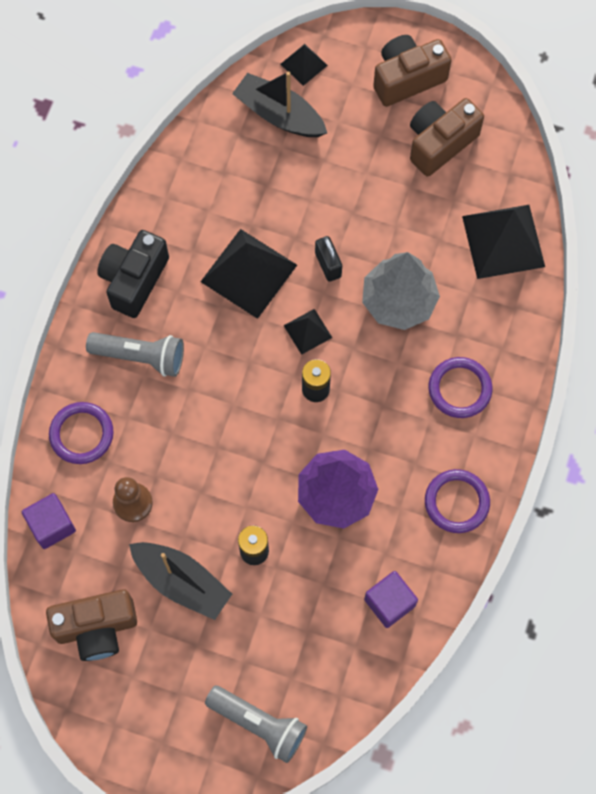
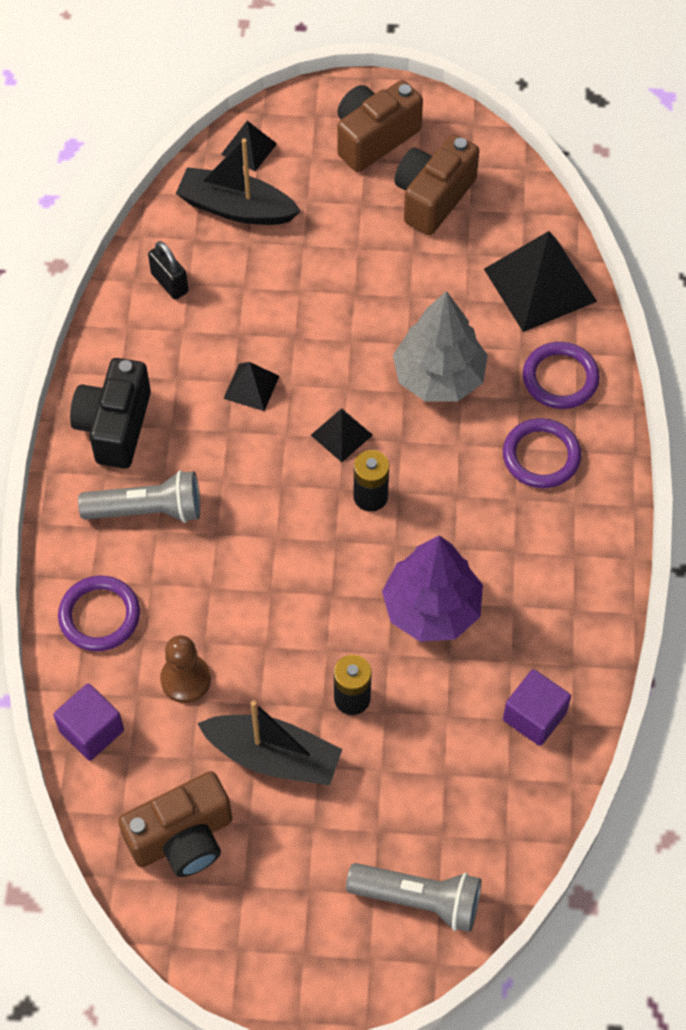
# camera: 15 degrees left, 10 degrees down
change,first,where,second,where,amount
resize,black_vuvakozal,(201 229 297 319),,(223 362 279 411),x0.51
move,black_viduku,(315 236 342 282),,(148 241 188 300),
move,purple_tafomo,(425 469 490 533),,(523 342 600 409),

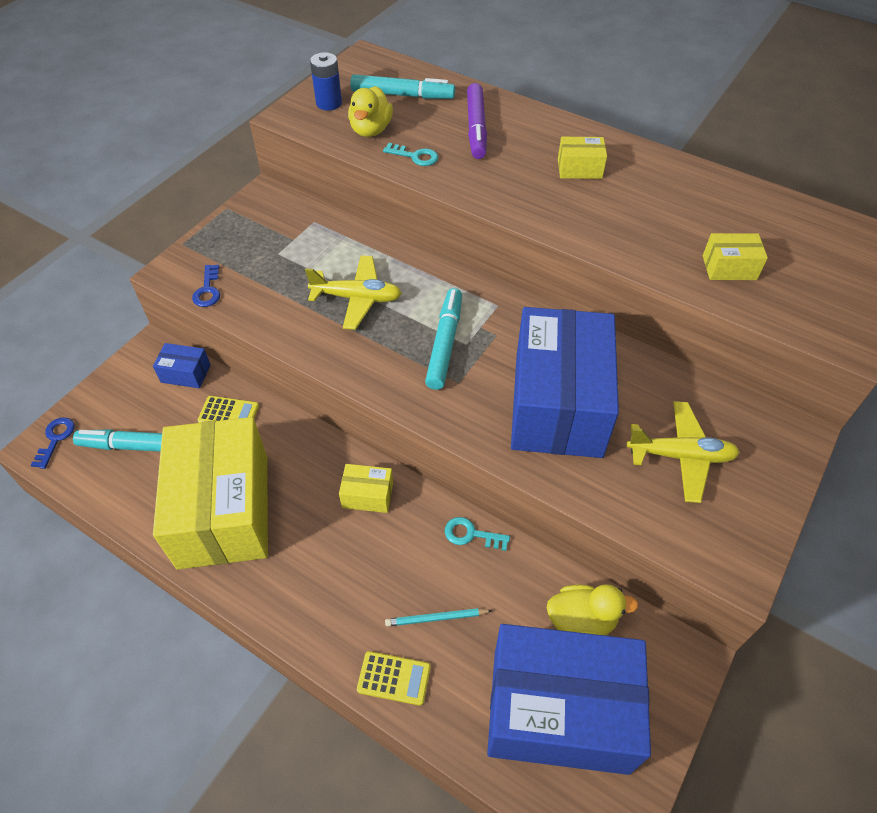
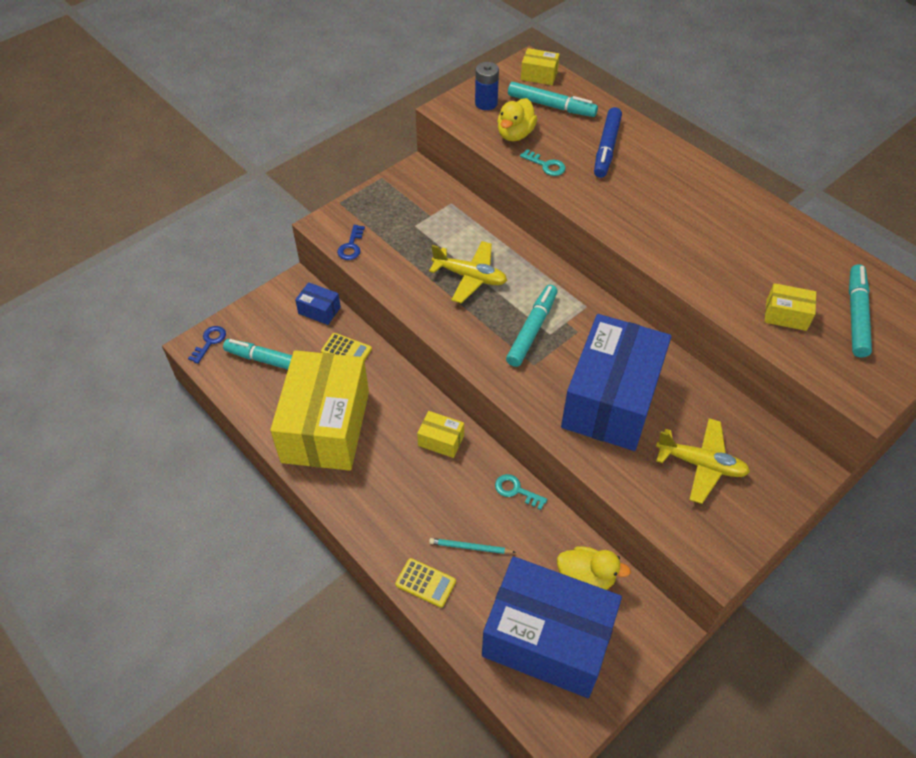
# camera: 15 degrees right, 0 degrees up
change,first,where,second,where,amount
recolor,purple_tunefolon,(467 83 487 159),blue_tunefolon,(594 107 622 178),
move,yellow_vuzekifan,(558 137 607 179),,(521 48 560 85),
insert,,,turquoise_tunefolon,(849 264 872 358),

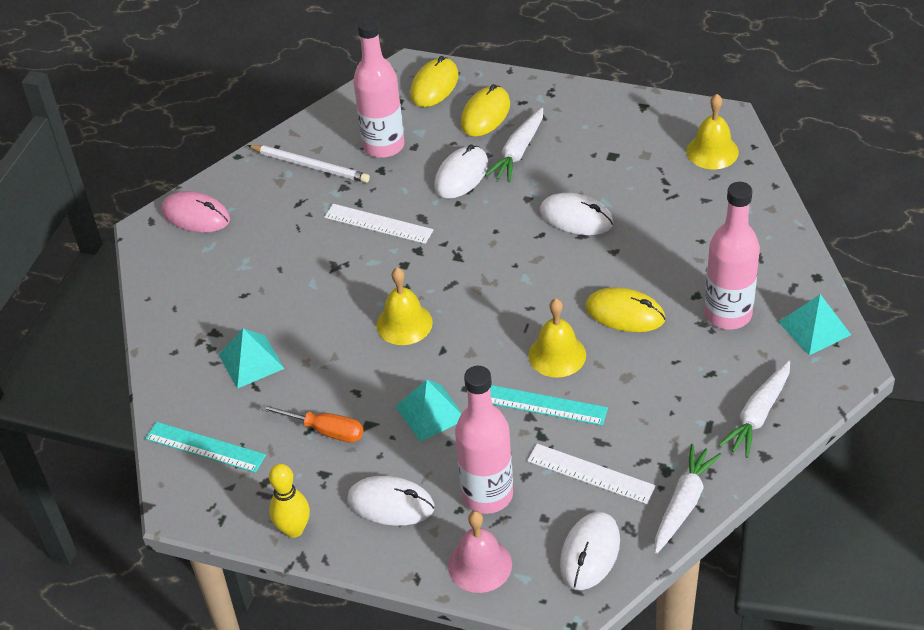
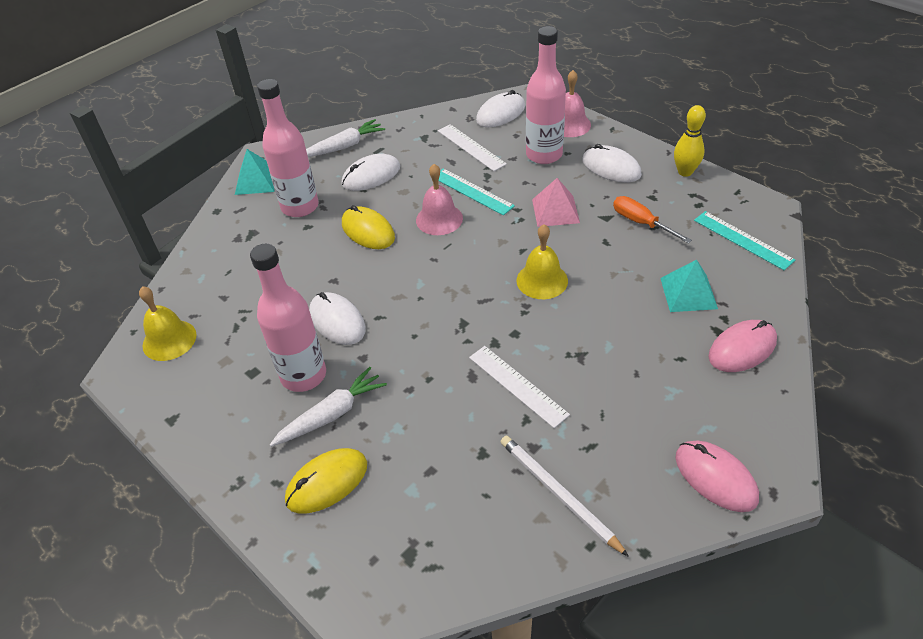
# camera: 155 degrees left, 0 degrees up
change,first,where,second,where,amount
move,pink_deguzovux,(353 17 405 158),,(250 244 326 392),
recolor,turquoise_vuvakozal,(396 380 462 442),pink_vuvakozal,(532 178 580 227),
delete,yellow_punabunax,(410 56 459 107),,,
move,white_punabunax,(434 144 488 199),,(342 154 400 191),
recolor,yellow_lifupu,(528 299 586 378),pink_lifupu,(416 164 463 235),
delete,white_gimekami,(655 444 722 554),,,
insert,,,pink_punabunax,(708 320 777 372),

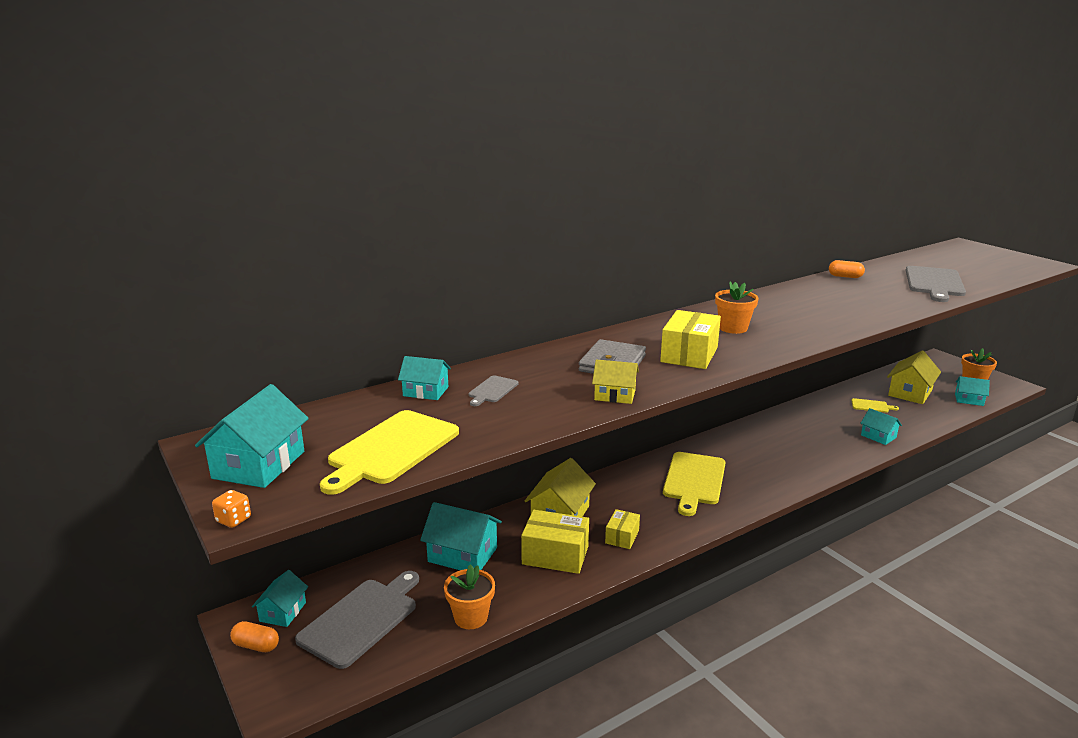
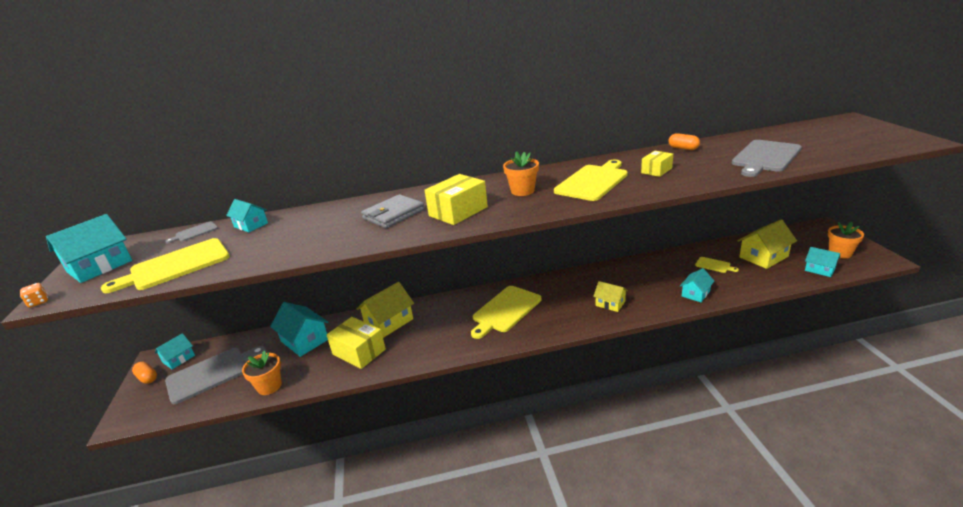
# camera: 25 degrees right, 5 degrees up
change,first,where,second,where,amount
move,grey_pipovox,(469 375 518 406),,(165 221 218 243),
move,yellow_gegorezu,(592 360 639 404),,(593 281 628 312),
move,yellow_vuzekifan,(605 509 640 549),,(641 151 673 177),
rotate,turquoise_gegorezu,(860 408 902 445),,(680 268 714 302),60 degrees clockwise
insert,,,yellow_pipovox,(554 160 628 201),

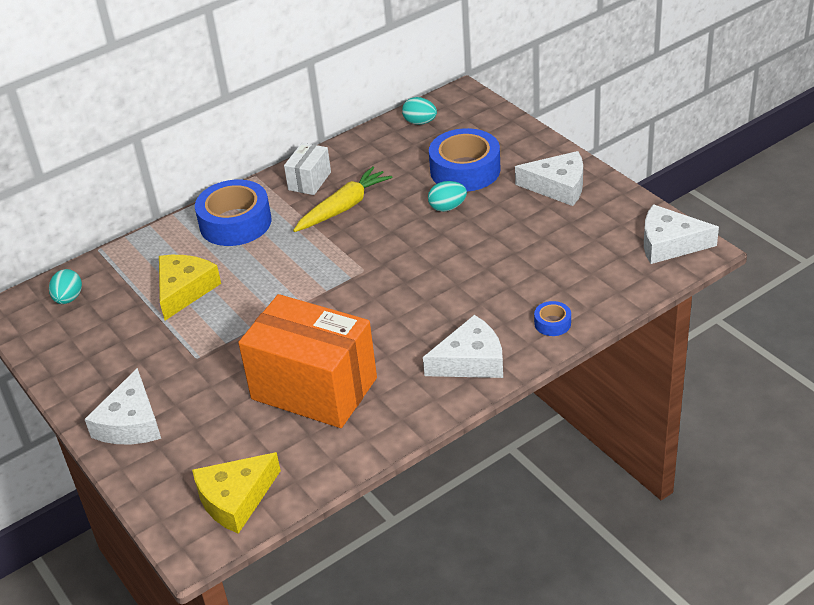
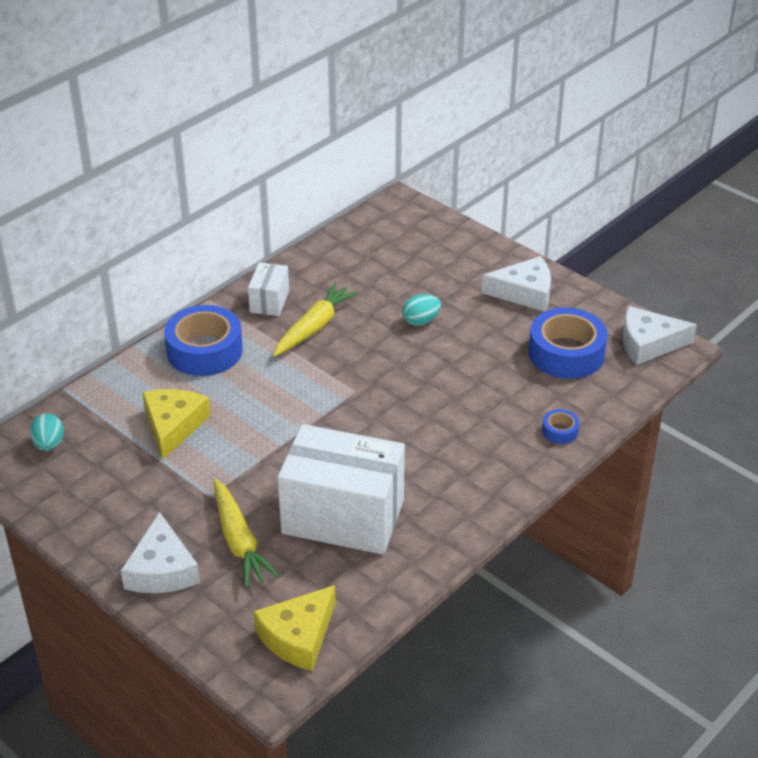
# camera: 15 degrees left, 0 degrees up
change,first,where,second,where,amount
recolor,orange_vuzekifan,(238 294 377 428),white_vuzekifan,(278 424 405 555),
delete,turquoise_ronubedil,(402 97 437 125),,,
delete,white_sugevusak,(423 315 503 378),,,
move,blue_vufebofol,(429 128 500 192),,(529 308 607 379),
insert,,,yellow_gimekami,(213 479 279 588),

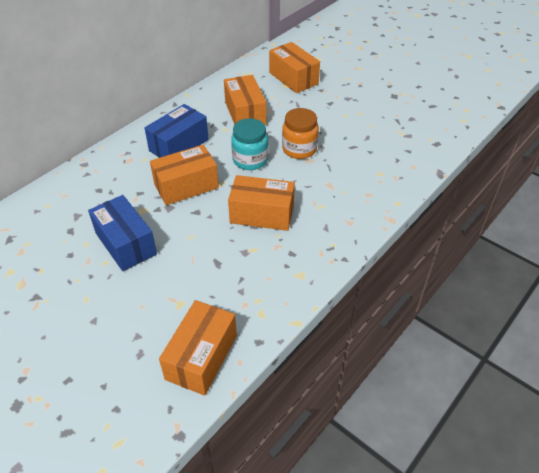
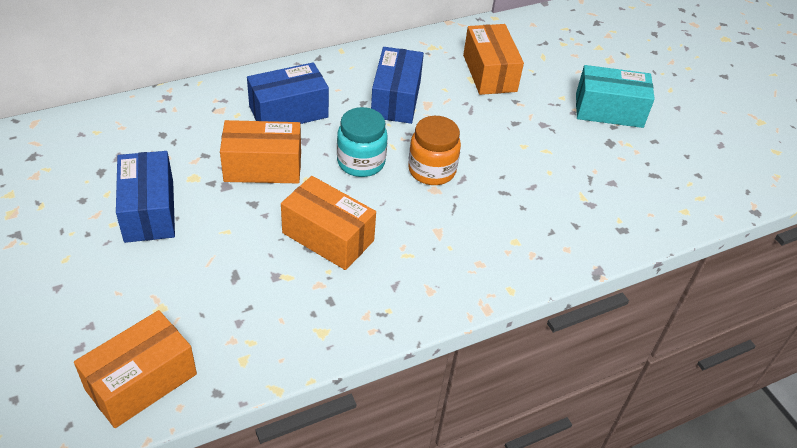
# camera: 20 degrees right, 0 degrees up
change,first,where,second,where,amount
recolor,orange_vuzekifan,(224 75 266 125),blue_vuzekifan,(371 47 424 124),
insert,,,turquoise_vuzekifan,(576 65 655 128),

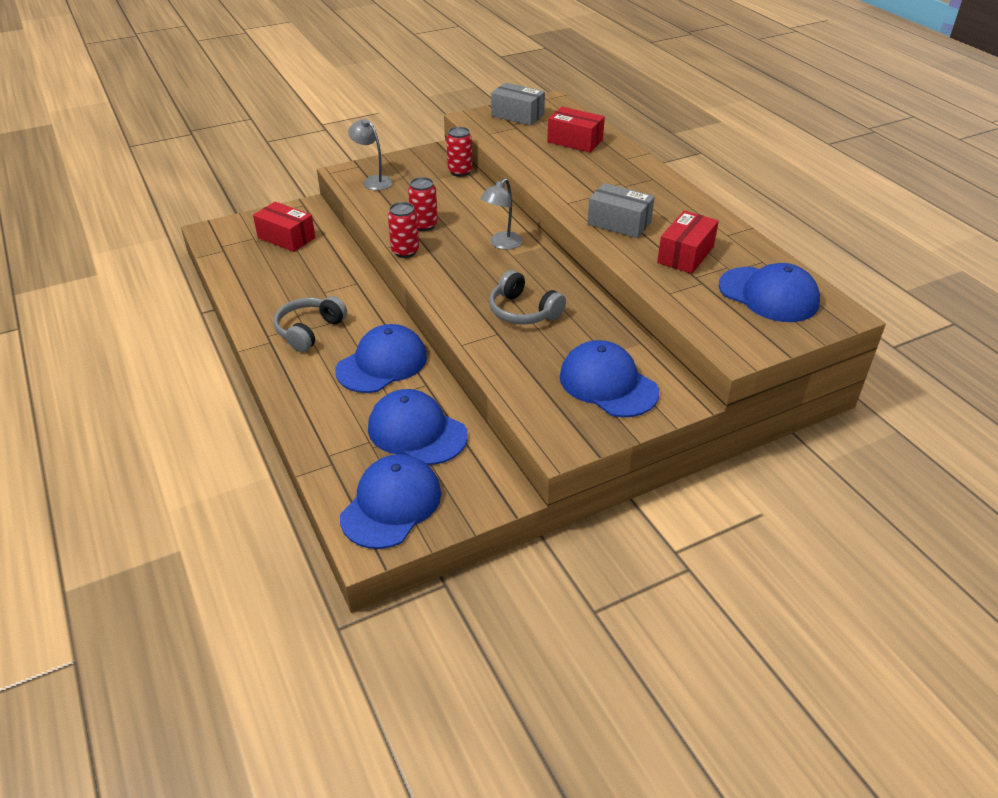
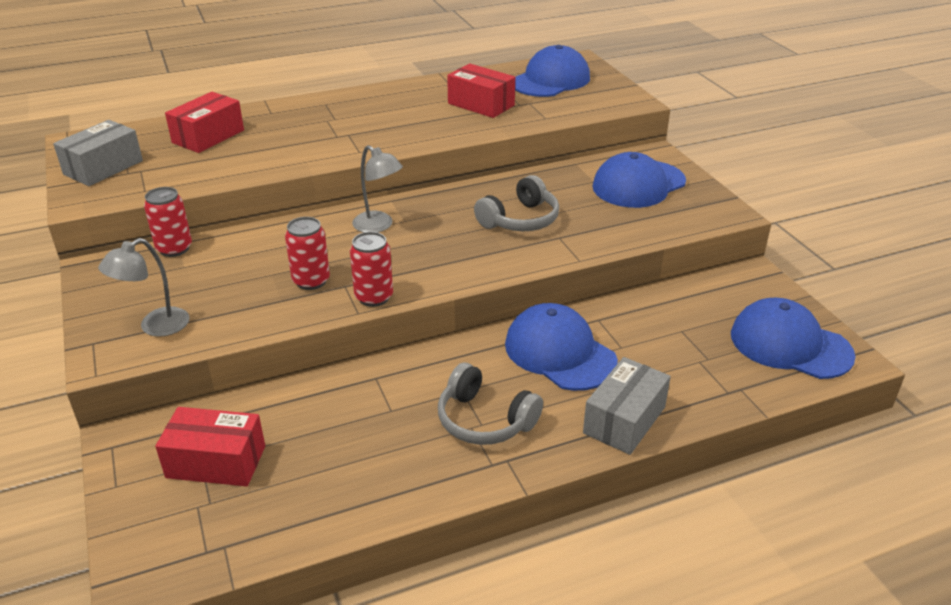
# camera: 85 degrees left, 5 degrees down
change,first,where,second,where,amount
rotate,red_vuzekifan,(253 202 315 252),,(155 407 265 486),60 degrees clockwise
delete,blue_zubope,(368 389 468 465),,,
move,grey_vuzekifan,(587 183 655 238),,(583 357 671 455),

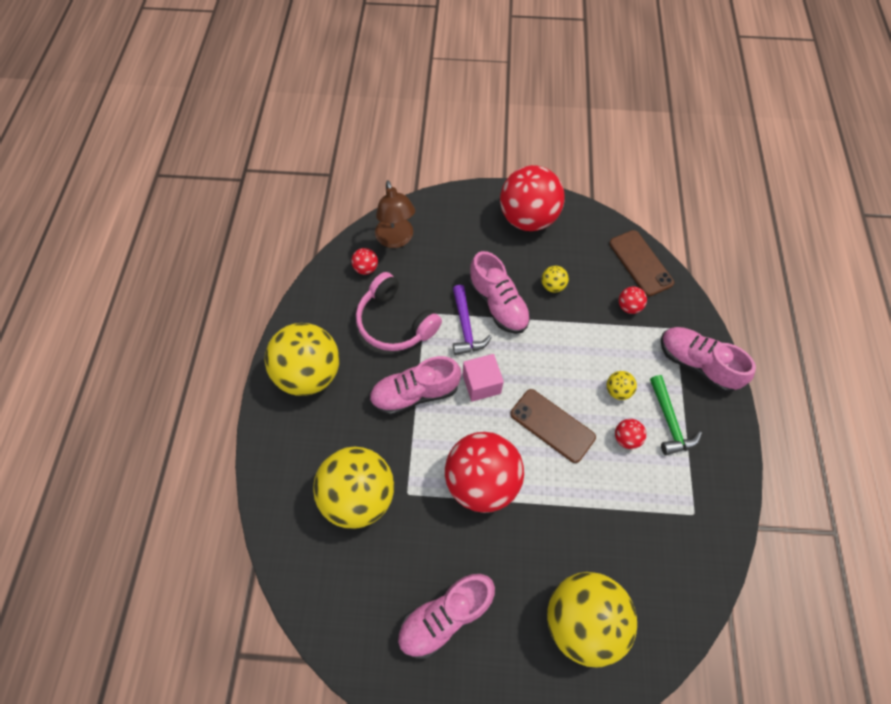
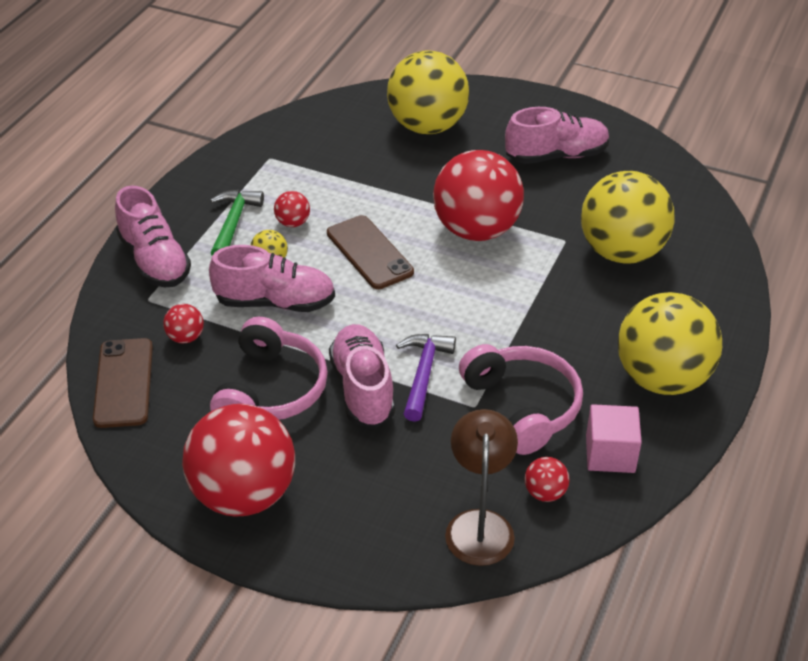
# camera: 160 degrees left, 20 degrees down
change,first,where,second,where,amount
move,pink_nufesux,(369 356 461 415),,(209 245 335 312),
move,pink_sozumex,(463 354 504 402),,(586 404 642 473),
replace,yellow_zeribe,(541 266 569 293),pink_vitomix,(210 317 328 420),

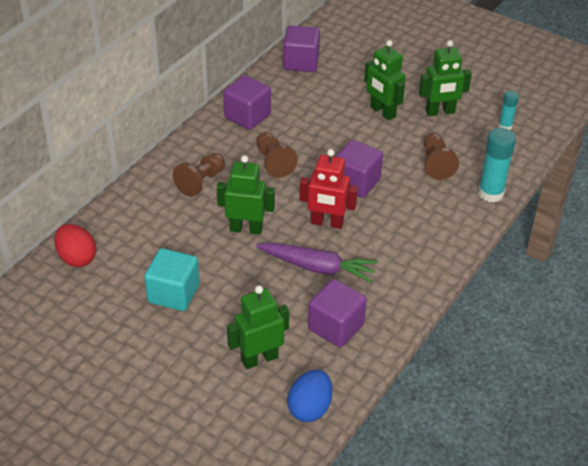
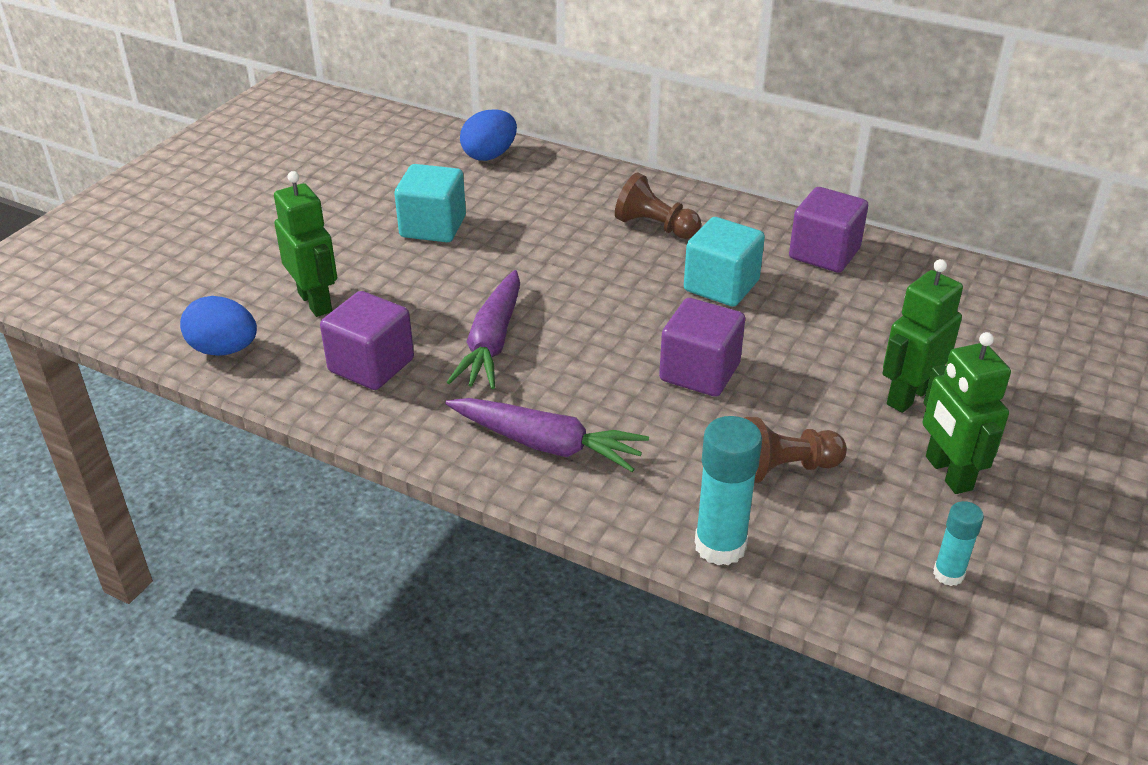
# camera: 85 degrees right, 5 degrees down
change,first,where,second,where,amount
recolor,red_ronubedil,(54 224 96 267),blue_ronubedil,(460 109 517 161),
delete,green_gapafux,(217 155 275 235),,,
replace,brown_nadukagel,(256 132 298 178),turquoise_sozumex,(684 217 765 307),
delete,purple_sozumex,(283 25 320 72),,,
delete,red_gapafux,(300 149 358 229),,,
insert,,,purple_gimekami,(445 398 649 472),

